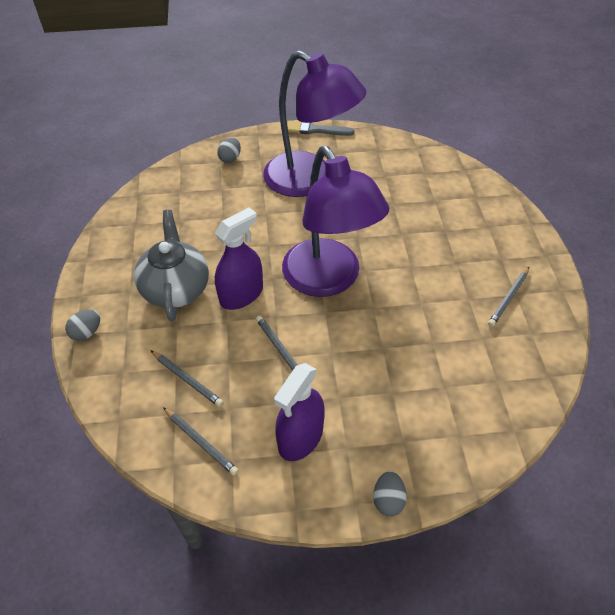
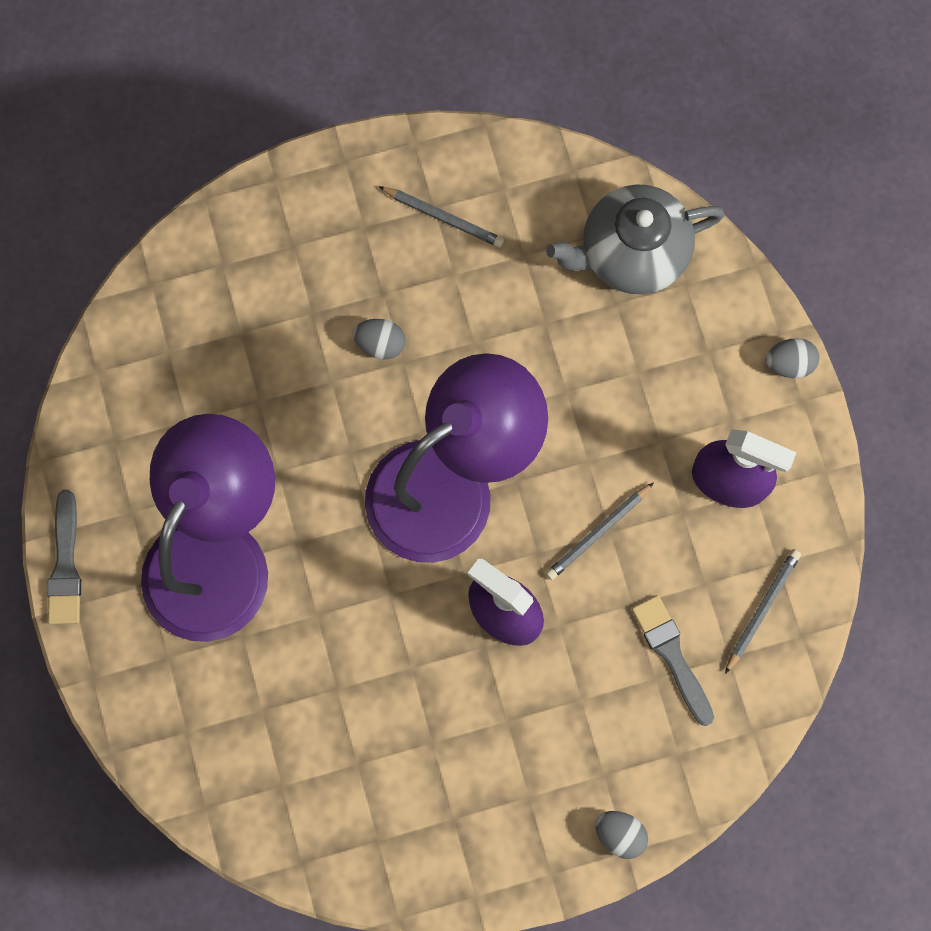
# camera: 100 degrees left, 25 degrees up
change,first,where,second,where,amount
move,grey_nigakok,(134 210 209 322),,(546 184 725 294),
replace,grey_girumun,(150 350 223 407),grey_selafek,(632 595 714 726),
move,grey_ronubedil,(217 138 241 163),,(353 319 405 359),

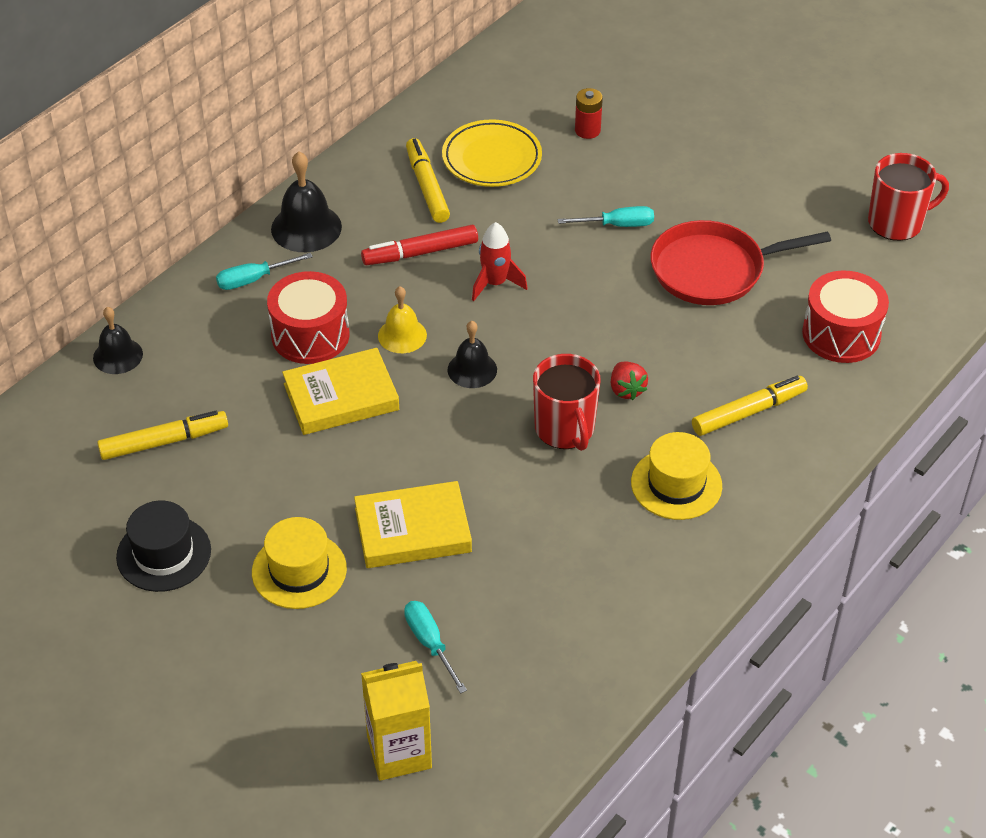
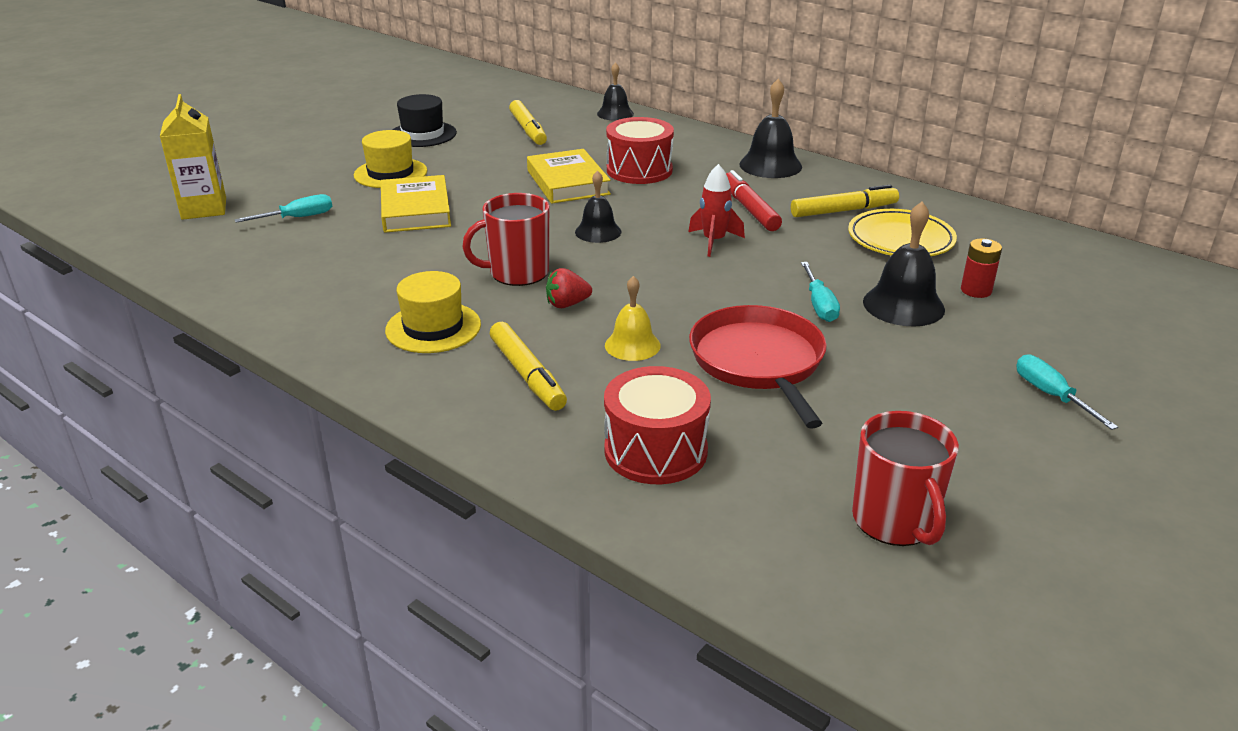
# camera: 90 degrees right, 15 degrees down
change,first,where,second,where,amount
move,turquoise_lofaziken,(216 253 313 290),,(1016 354 1118 430),
move,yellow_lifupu,(378 286 427 353),,(605 276 661 361),
insert,,,black_lifupu,(863 202 945 326),

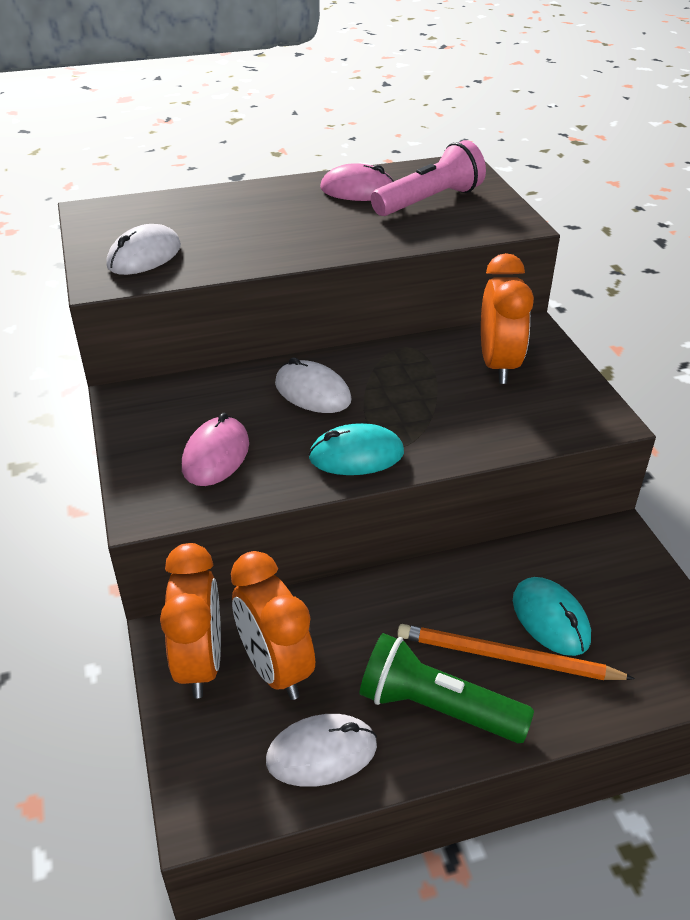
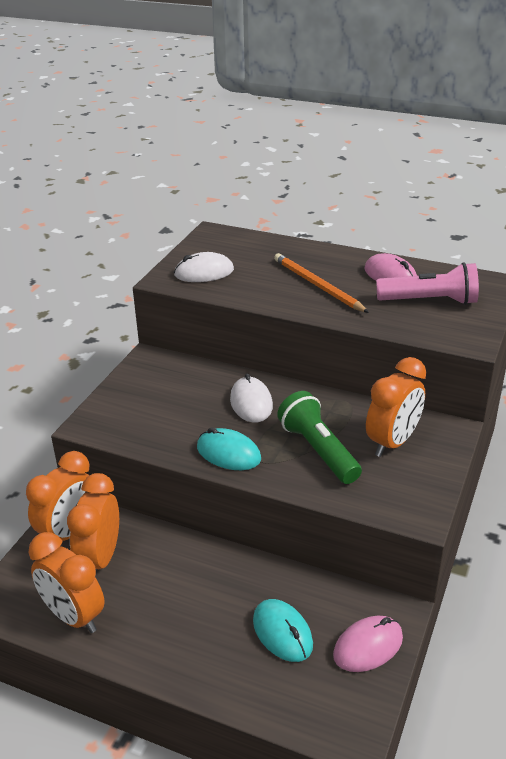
# camera: 40 degrees right, 5 degrees down
change,first,where,second,where,amount
move,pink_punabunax,(182 413 249 486),,(333 616 403 672),
replace,white_punabunax,(266 714 377 787),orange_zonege,(29 532 105 633),
move,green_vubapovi,(359 633 534 743),,(277 391 362 484),
move,orange_girumun,(397 624 635 680),,(274 253 369 313),
rotate,turquoise_punabunax,(513 577 591 656),,(253 599 313 662),45 degrees counterclockwise

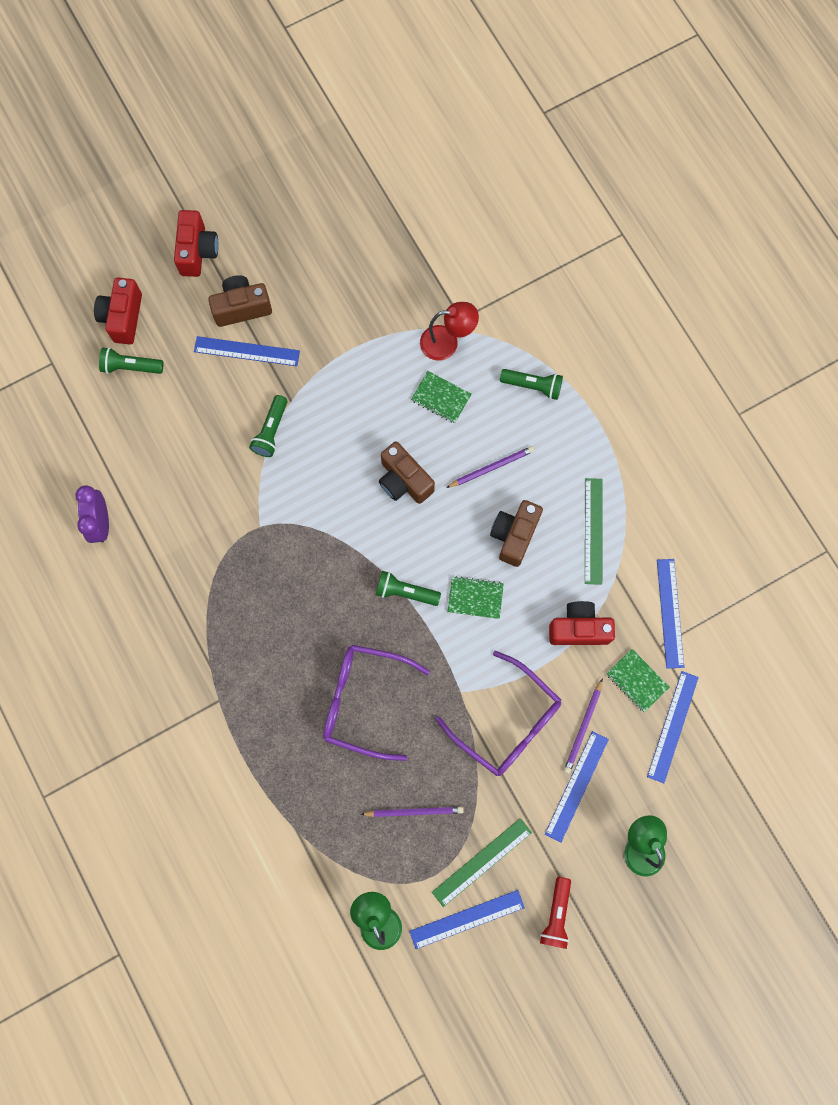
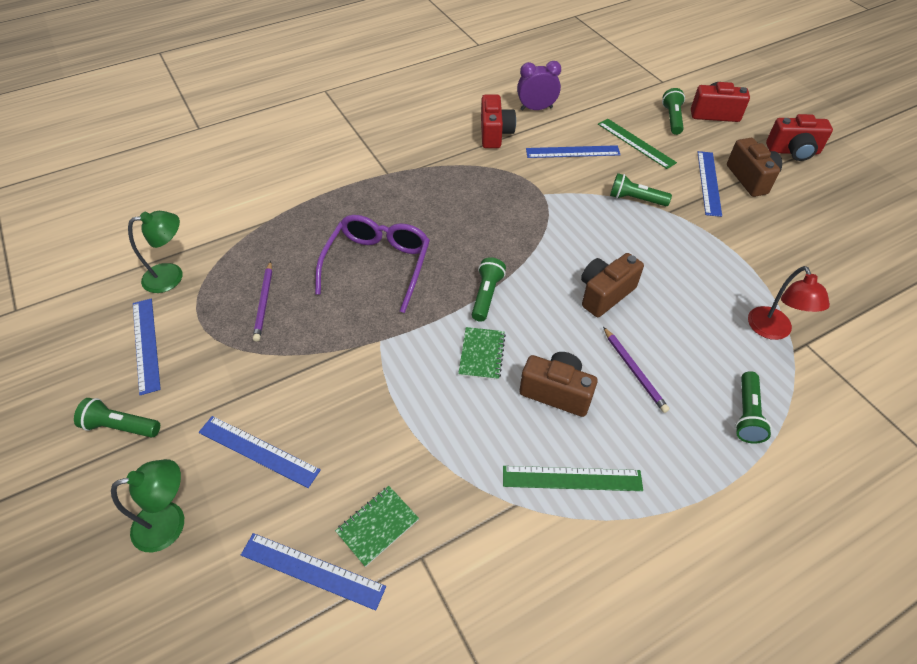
# camera: 90 degrees right, 25 degrees down
change,first,where,second,where,amount
delete,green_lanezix,(411 371 472 423),,,
move,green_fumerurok,(432 818 532 907),,(598 119 677 169),
delete,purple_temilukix,(436 651 561 776),,,
recolor,red_vubapovi,(540 877 571 949),green_vubapovi,(74 398 160 438),
move,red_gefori,(549 601 615 645),,(481 94 516 148),
delete,purple_girumun,(564 678 603 774),,,
move,blue_fumerurok,(657 559 684 668),,(526 145 620 158),

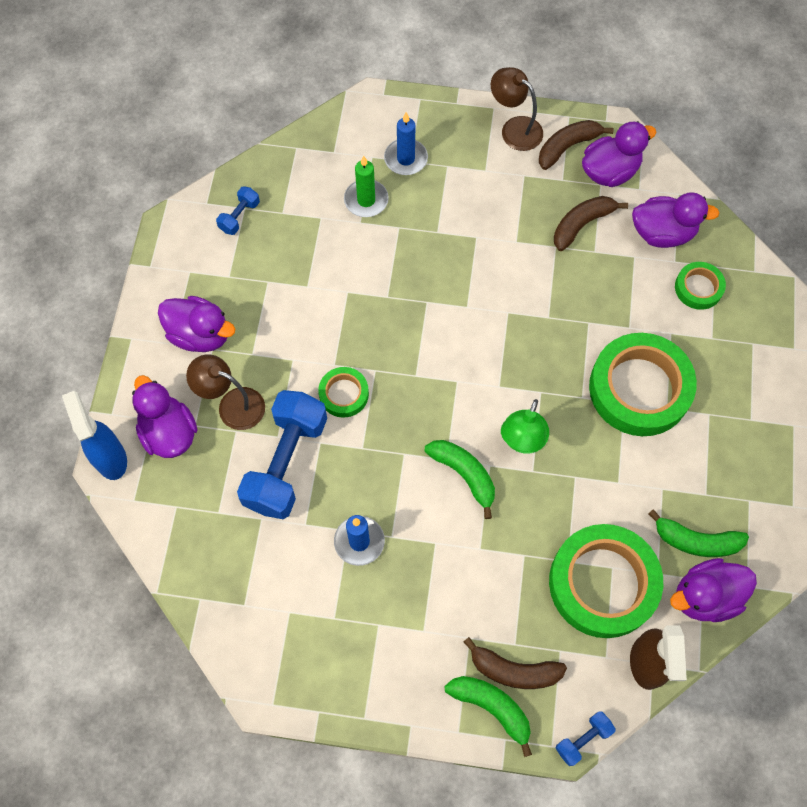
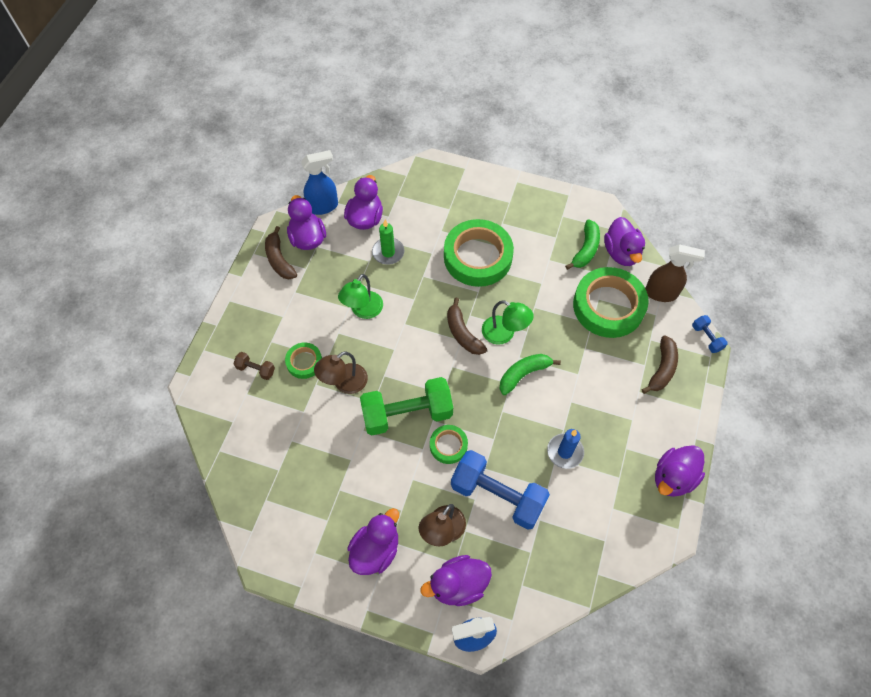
# camera: 80 degrees left, 5 degrees down
change,first,where,second,where,amount
delete,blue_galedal,(216 187 260 235),,,
move,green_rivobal,(344 156 389 217),,(372 220 404 265),
replace,blue_rivobal,(384 112 428 175),brown_galedal,(234 352 275 380),
delete,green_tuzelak,(444 676 532 757),,,
move,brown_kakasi,(491 67 543 151),,(314 351 368 394),
move,brown_tuzelak,(554 196 628 251),,(447 298 487 355),
move,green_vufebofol,(675 262 726 310),,(285 342 322 379),
insert,,,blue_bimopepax,(301 150 338 215),
insert,,,green_kakasi,(338 274 383 319),
insert,,,green_galedal,(360 377 453 435),
insert,,,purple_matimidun,(655 445 705 497),

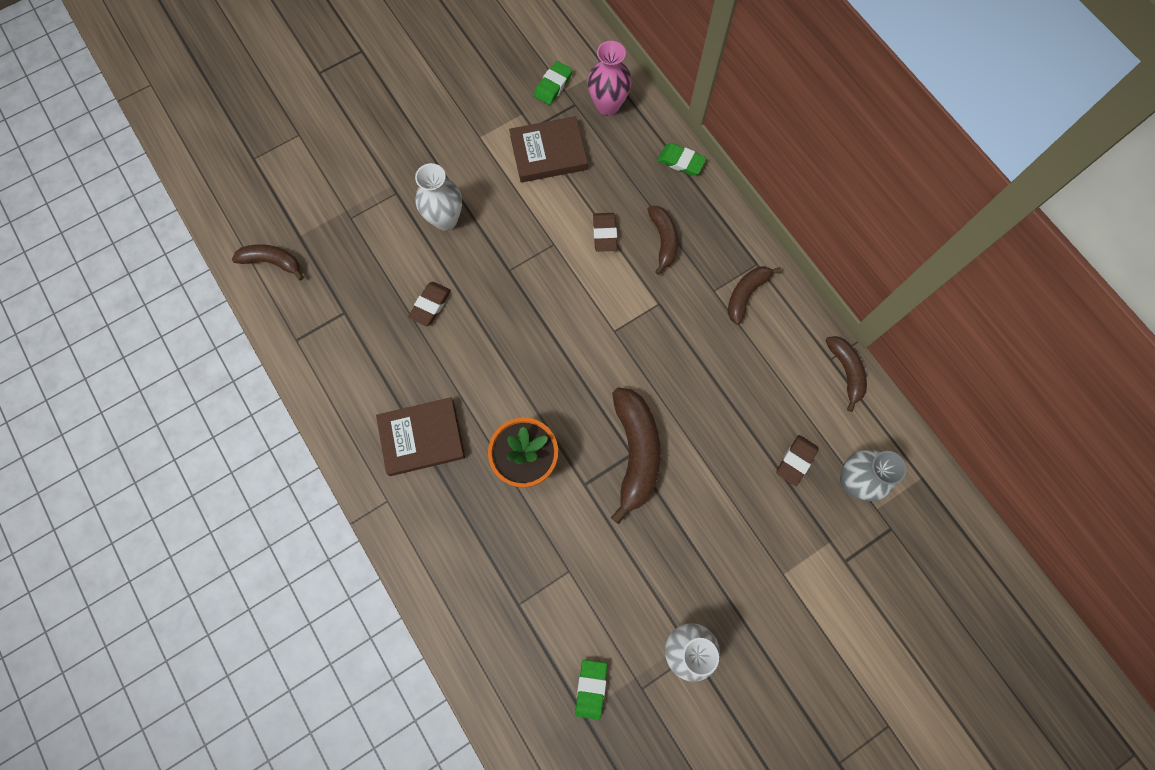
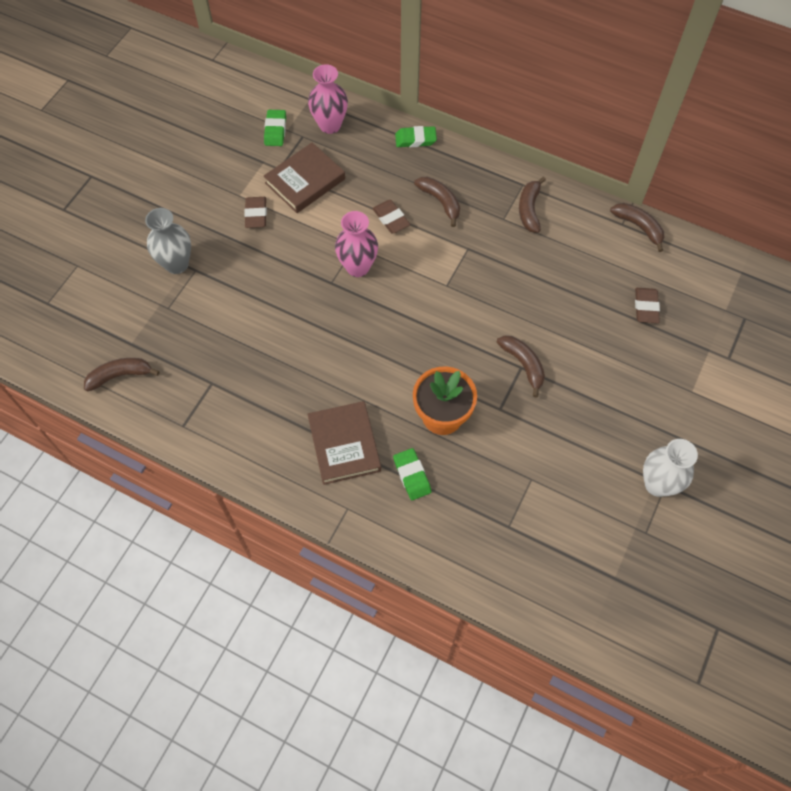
# camera: 30 degrees left, 10 degrees down
change,first,where,second,where,amount
rotate,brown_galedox,(376 397 465 476),,(308 401 381 485),60 degrees counterclockwise
move,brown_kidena,(408 282 451 326),,(244 197 267 228),
delete,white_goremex,(415 163 462 230),,,
move,green_kidena,(575 660 607 720),,(393 448 431 500),
resize,brown_tuzelak,(611 387 661 524),,(497 335 545 398),x0.60
move,grey_goremex,(840 450 907 501),,(145 208 191 274),
insert,,,pink_goremex,(335 211 378 277),

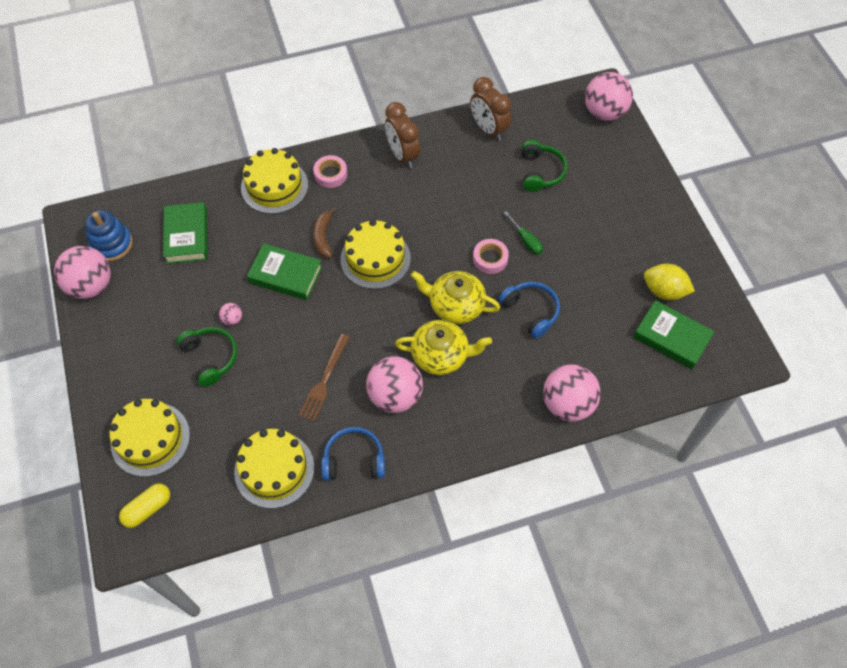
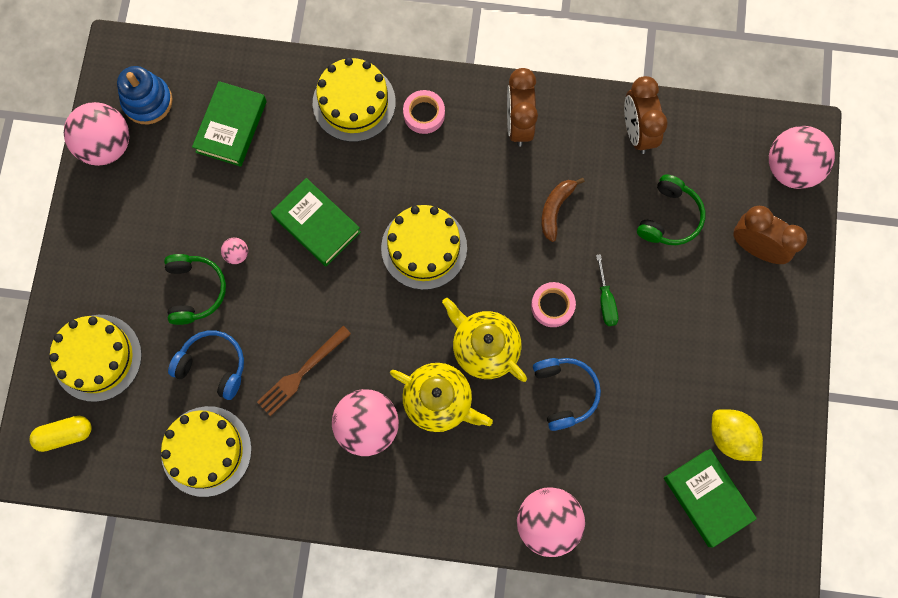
# camera: 25 degrees right, 15 degrees up
change,first,where,second,where,amount
move,brown_tuzelak,(313 207 336 258),,(541 178 585 242),
move,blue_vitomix,(321 427 385 481),,(168 330 244 400),
insert,,,brown_zonege,(734 206 807 264),

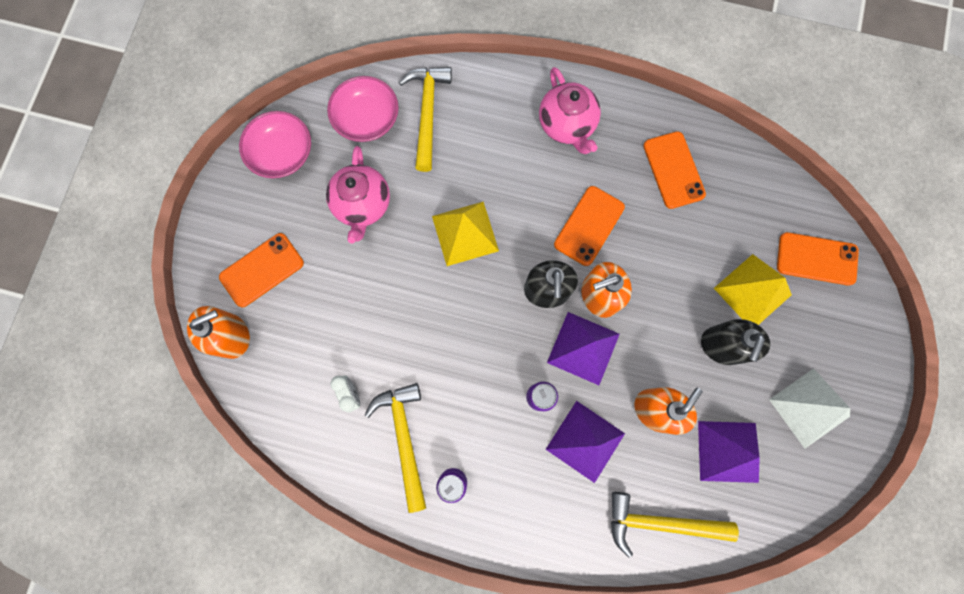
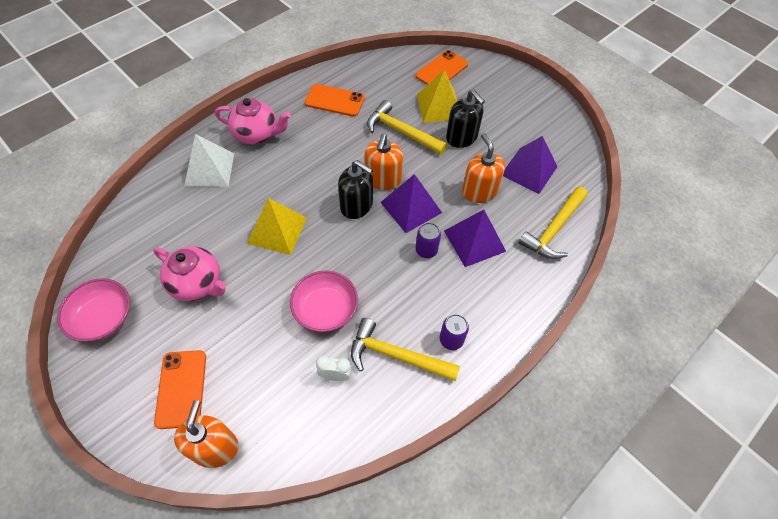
# camera: 60 degrees left, 20 degrees down
change,first,where,second,where,amount
move,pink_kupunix,(327 76 399 142),,(290 270 358 332),
move,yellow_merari,(399 67 452 172),,(367 100 447 155),
delete,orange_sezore,(554 186 625 266),,,
move,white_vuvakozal,(769 369 850 448),,(184 134 234 187),

